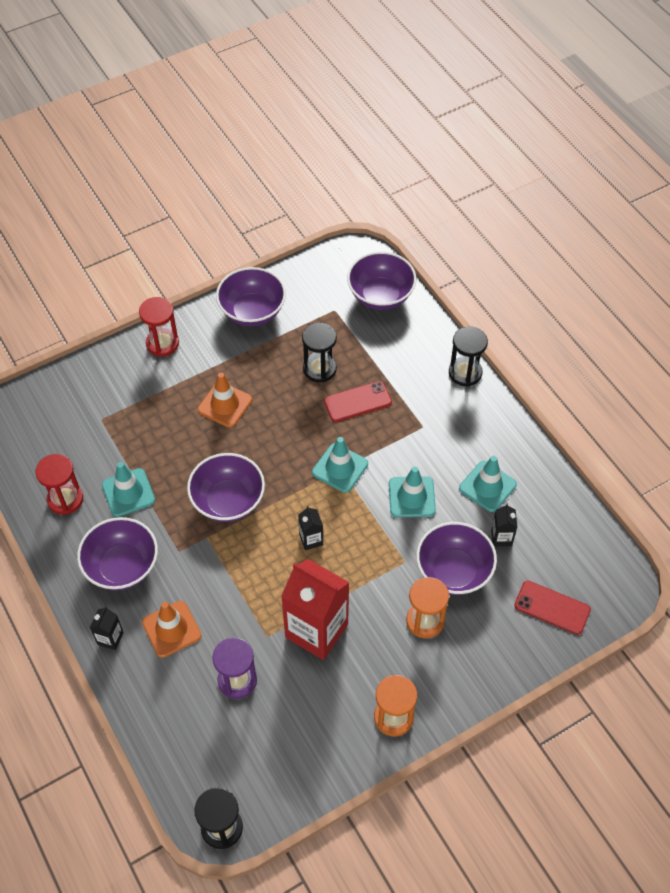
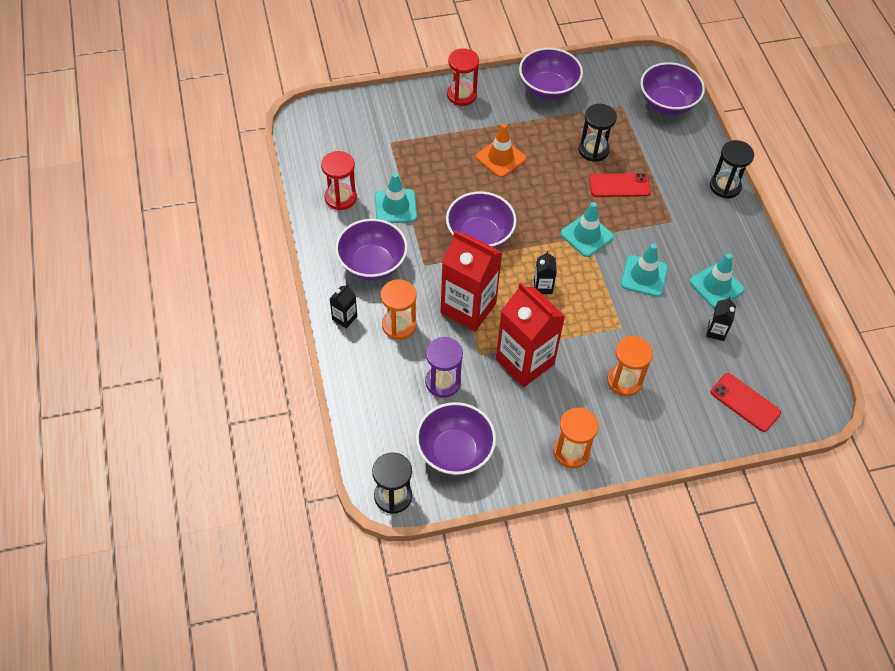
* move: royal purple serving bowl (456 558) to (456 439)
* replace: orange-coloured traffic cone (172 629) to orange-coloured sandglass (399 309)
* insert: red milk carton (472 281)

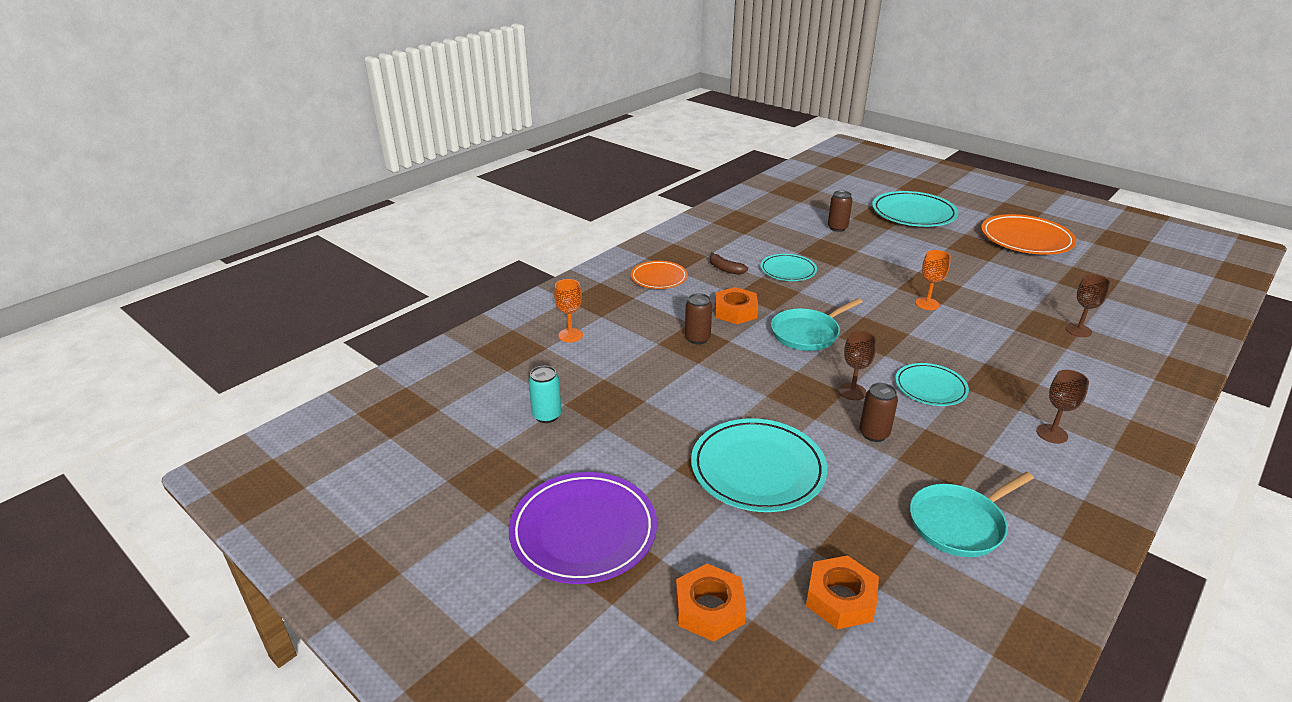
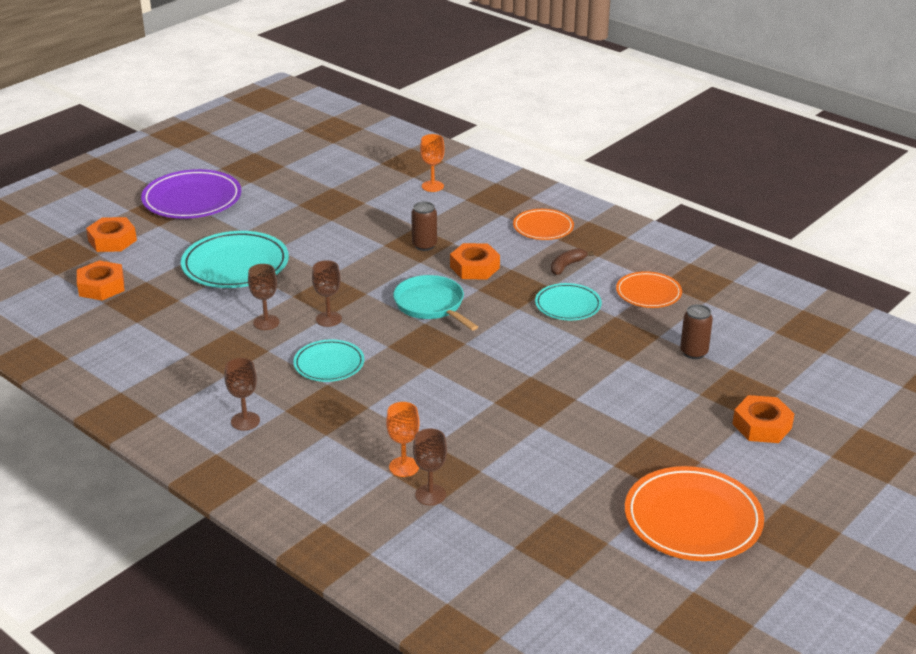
* replace: teal plate (915 209) to orange-coloured nut (763 419)
* move: orange-coloured chalice (933 280) to (403 439)
* delete: teal can (545 394)
* replace: dark brown can (878 412) to dark brown chalice (264 297)
* delete: teal pan (972 514)
* insert: orange-coloured plate (649 289)

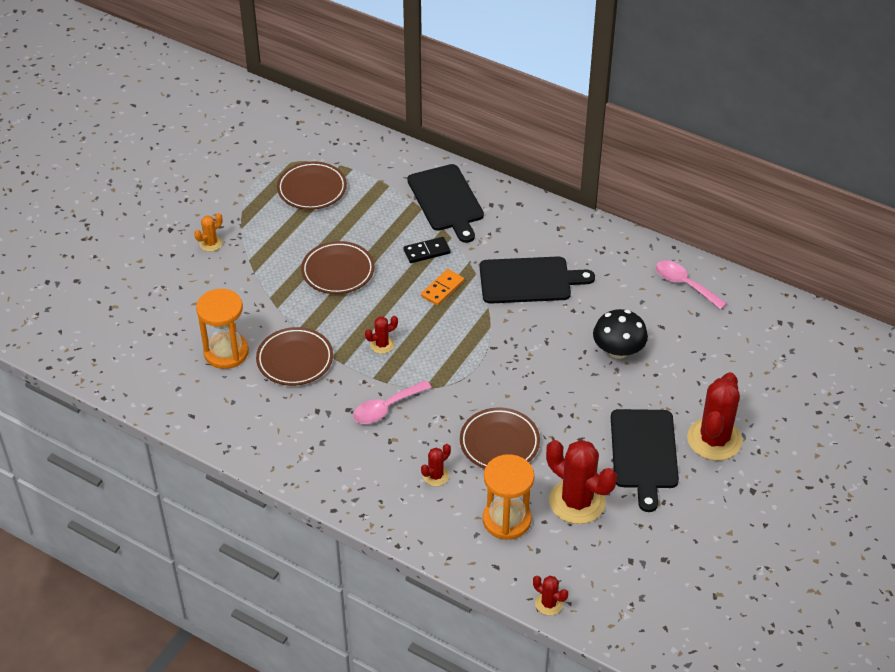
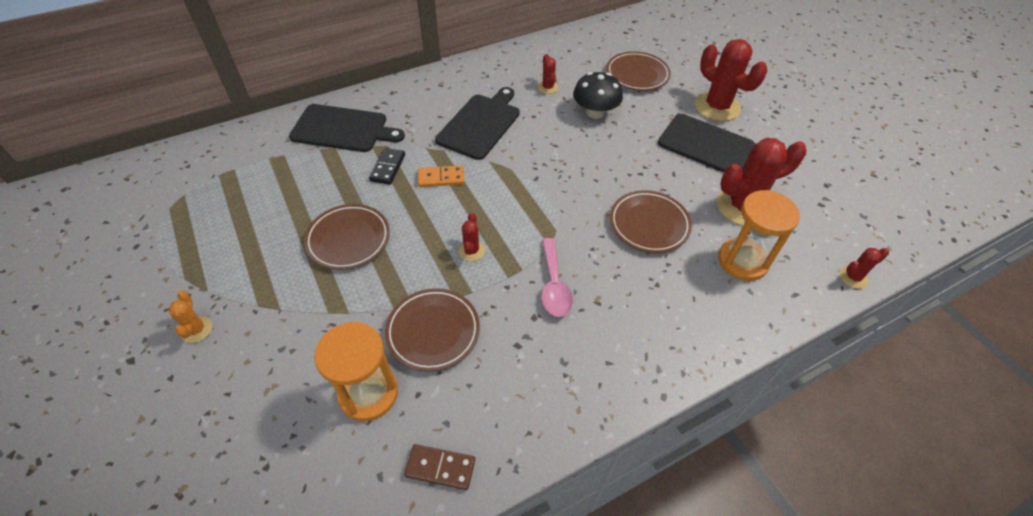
* move: dark brown plate (312 185) to (638 71)
* delete: rosy spoon (691 285)
* rotate: orange-coloured domino tile (442 287) = (441 176) 75 degrees counterclockwise
* move: red saguaro cactus (436 465) to (548 74)
* insert: dark brown domino tile (439 467)

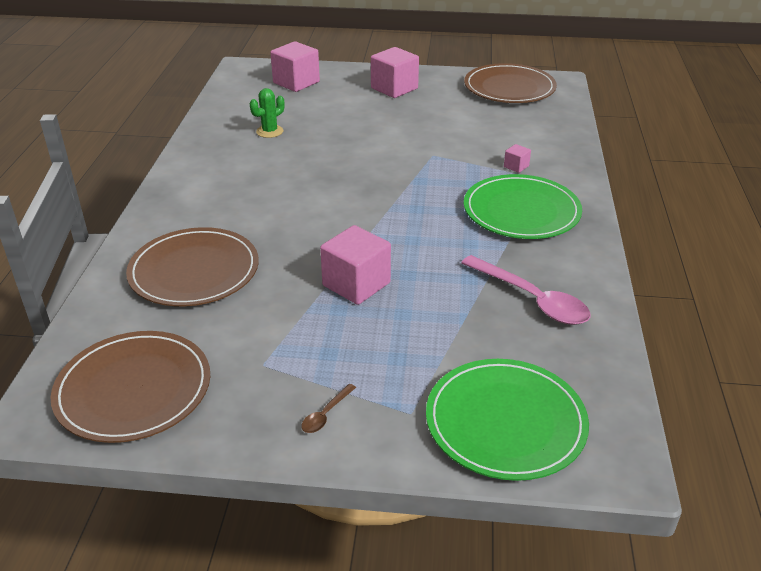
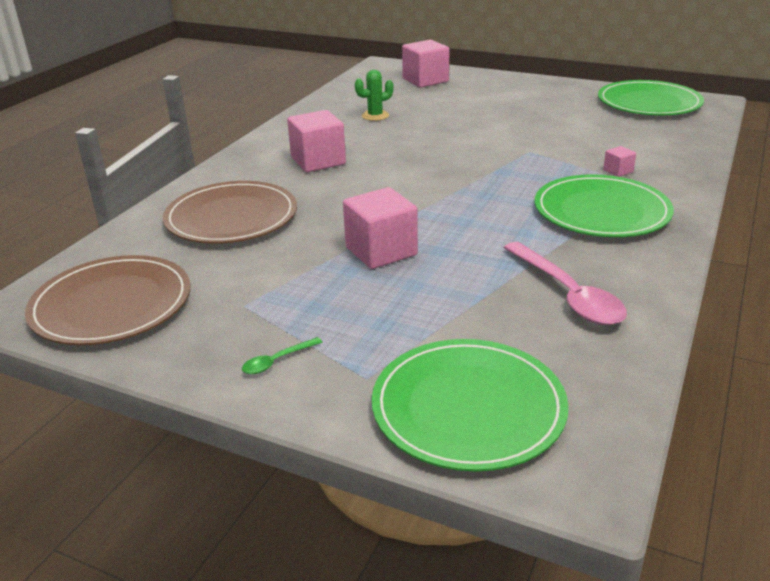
* move: rosy solid cube (395 72) to (316 141)
* recolor: dark brown plate (510 83) to green plate (651 97)
* recolor: dark brown spoon (328 408) to green spoon (282 355)

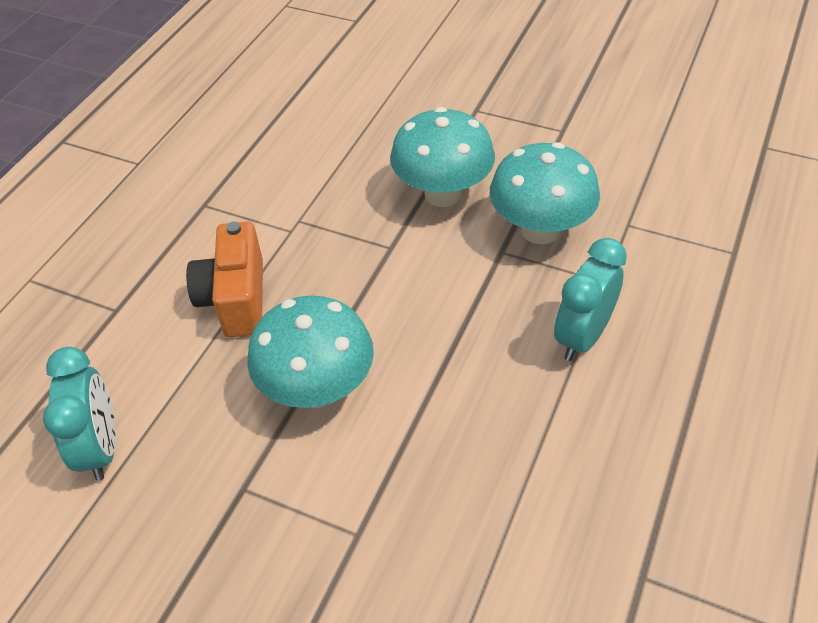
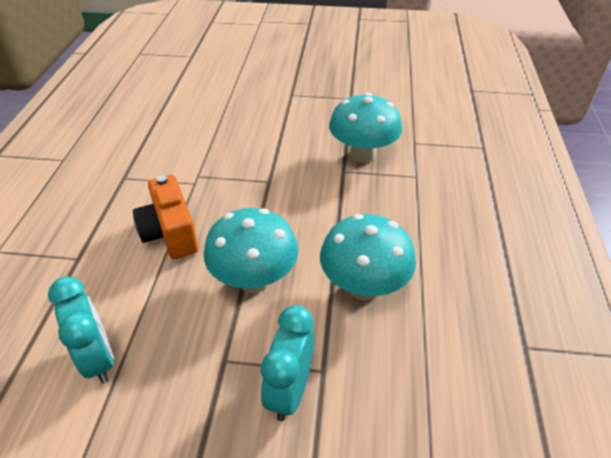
* move: teal fungus (442 157) to (368 257)
* move: teal alarm clock (590 299) to (288 363)

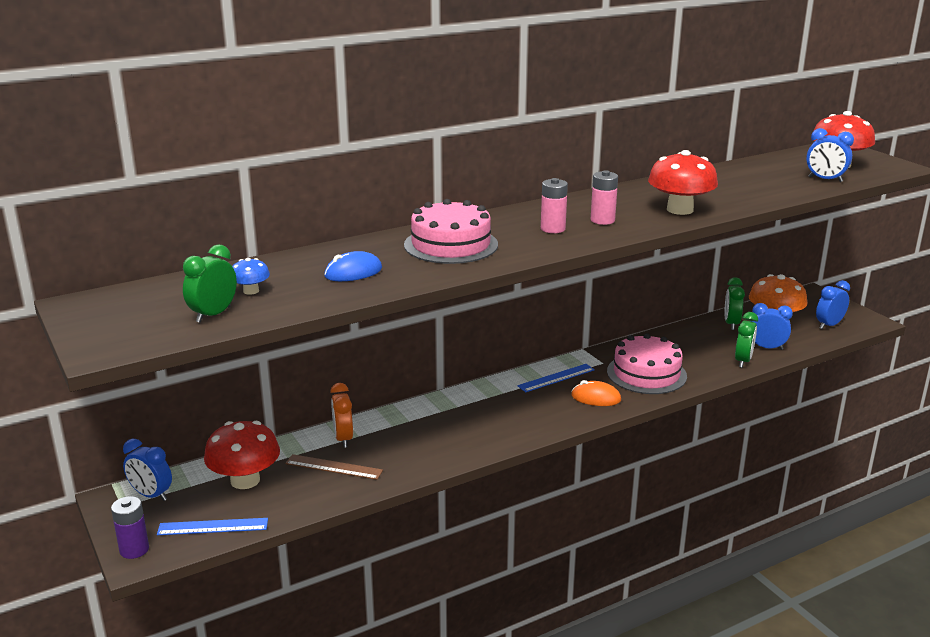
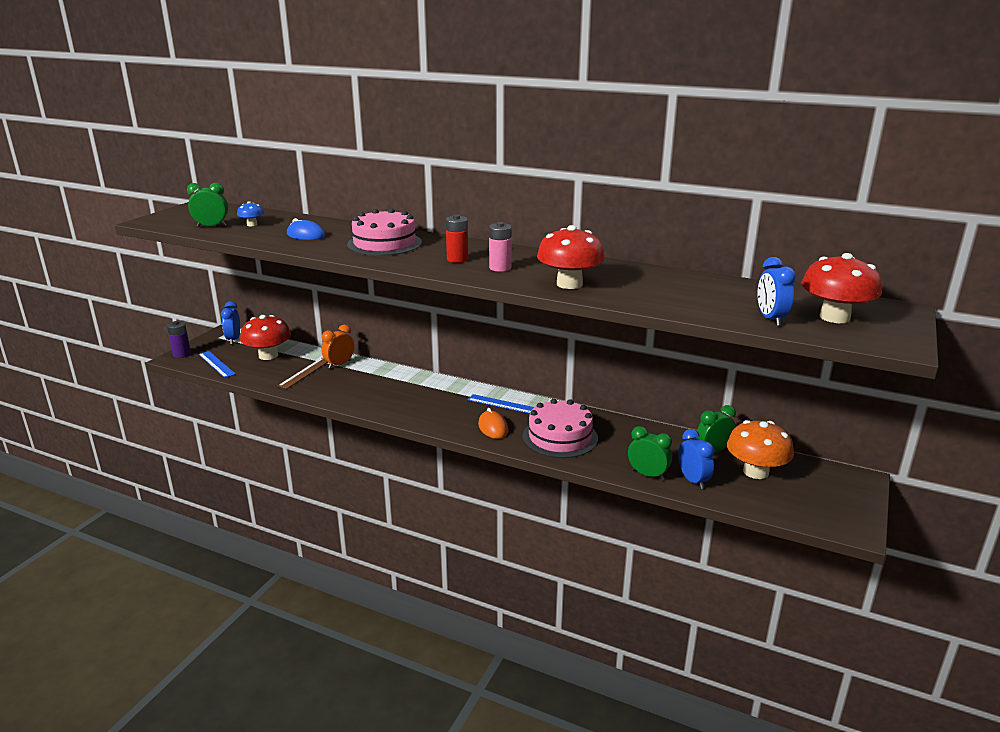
* recolor: rosy power cell (554 205) to red power cell (457 239)
* delete: royal blue alarm clock (833 304)
* rotate: green alarm clock (746 340) = (650 453) 135 degrees counterclockwise
* rotate: dark brown measuring stick (334 467) = (303 373) 45 degrees clockwise

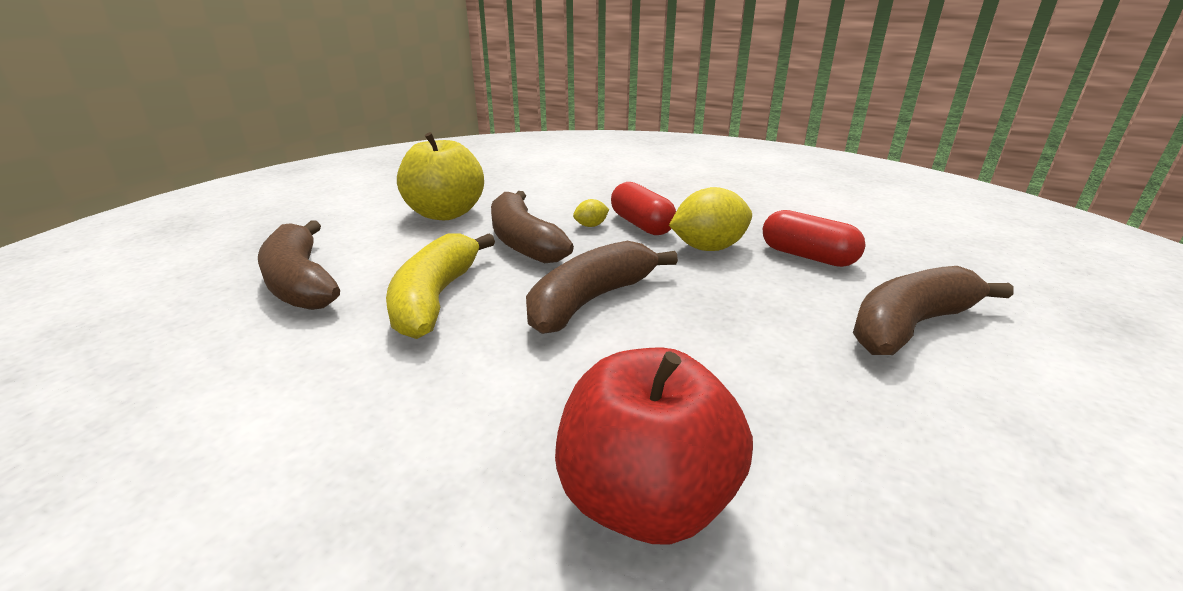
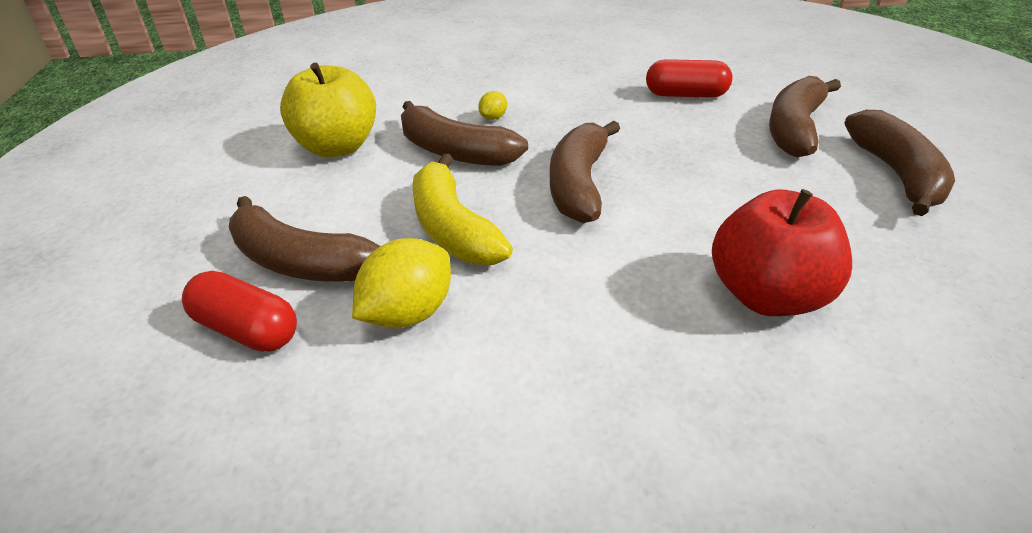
* move: red pill shape (643 208) to (239 311)
* move: yellow toy lemon (710 219) to (401 283)
* insert: dark brown toy banana (899 163)

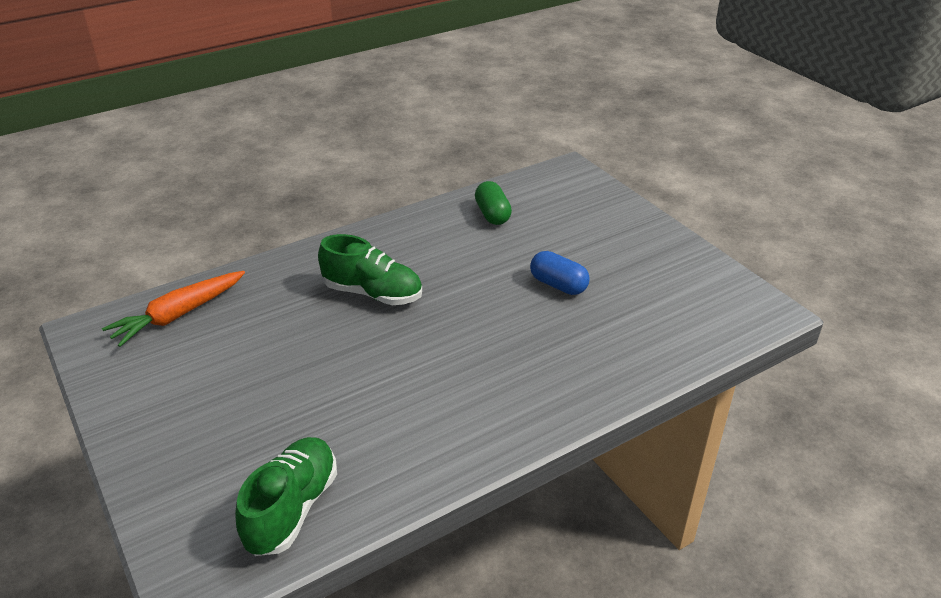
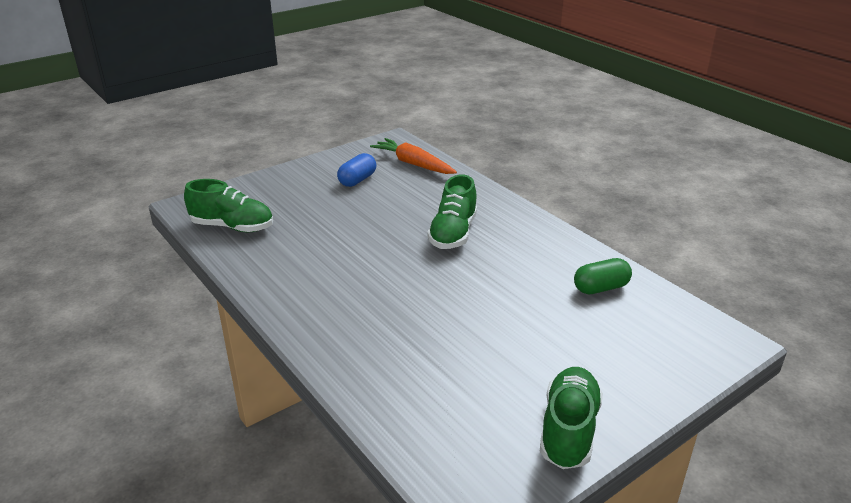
* move: royal blue pill shape (560 273) to (356 170)
* insert: green sneaker (571 418)

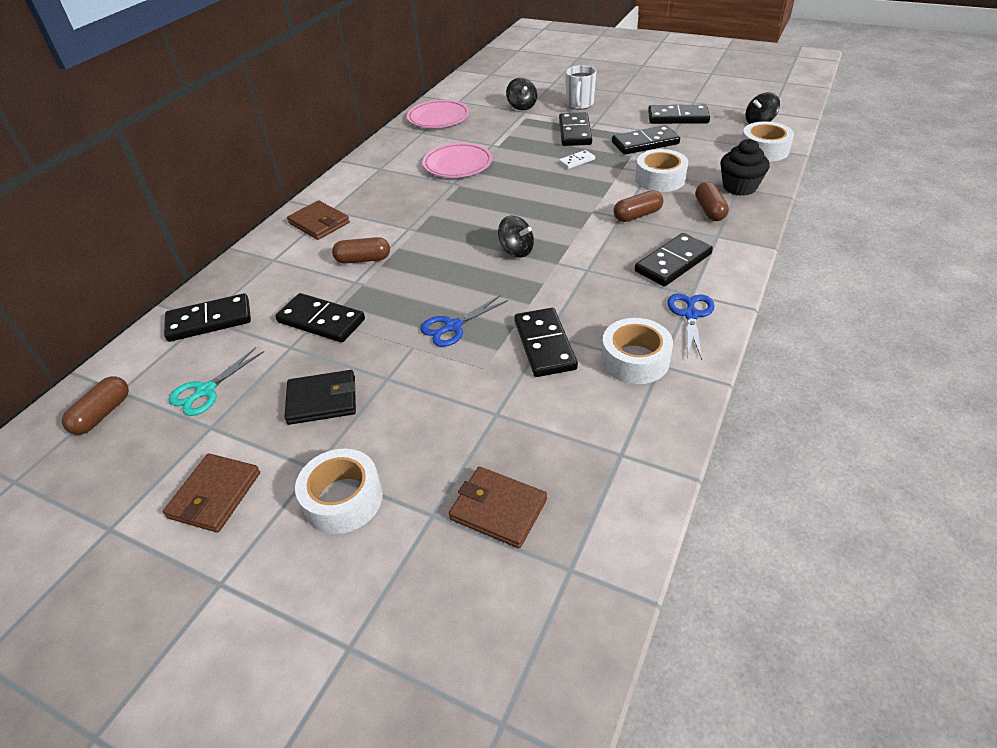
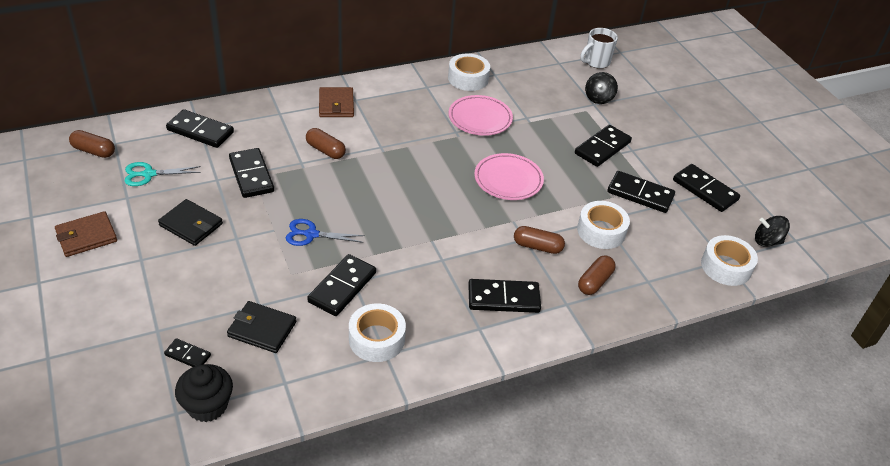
* move: snow-white mug (581 87) to (599 48)
* move: rosy plate (438 114) to (509 176)
* move: black fairy cake (745 167) to (204 393)
* delete: snow-white domino tile (577 159)
* delete: black spinning top (516 237)
* delete: royal blue pair of scissors (690 326)
* rotate: dark brown pill shape (95 405) = (92 144) 45 degrees clockwise
* move: snow-white roll of tape (339 491) to (469 72)
* replace: dark brown billfold (498 507) to black domino tile (187 352)
* insert: black billfold (261 327)

